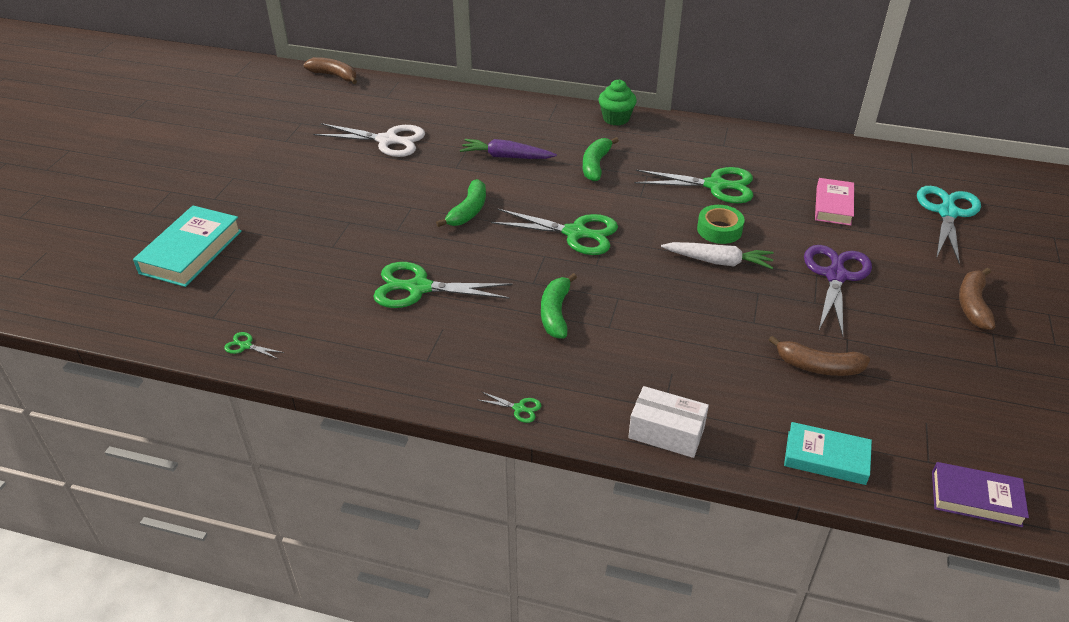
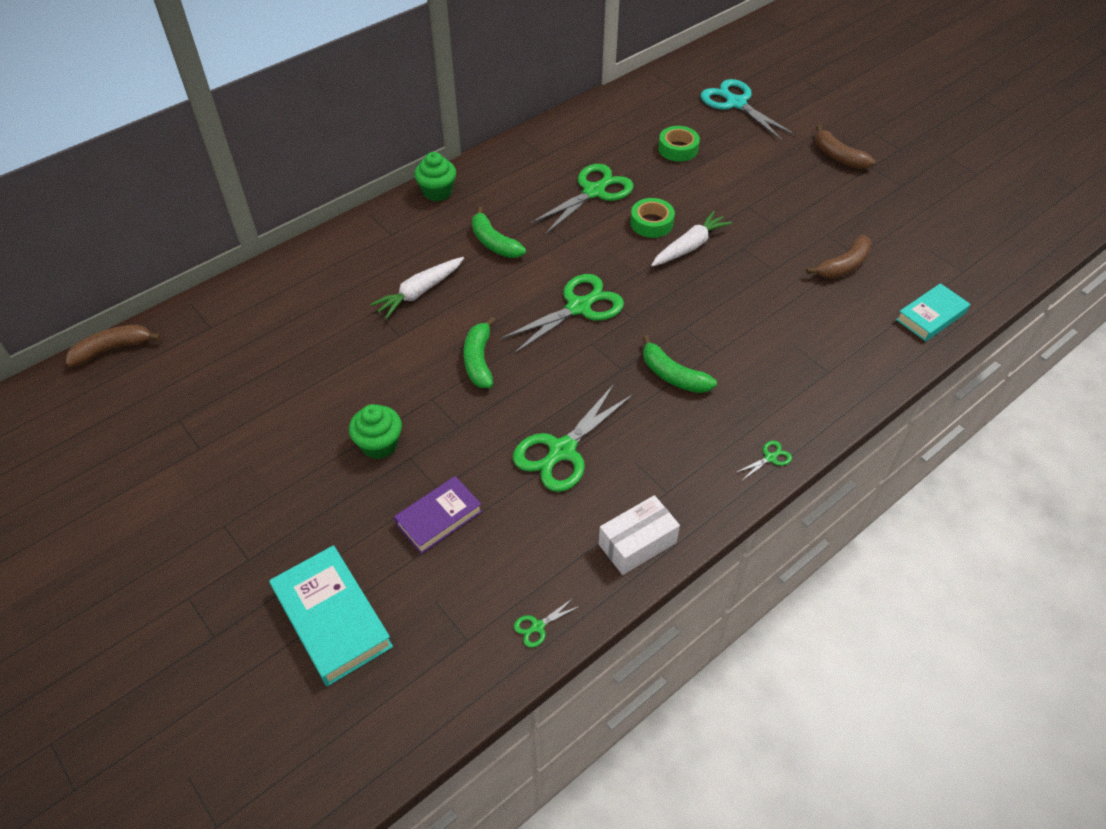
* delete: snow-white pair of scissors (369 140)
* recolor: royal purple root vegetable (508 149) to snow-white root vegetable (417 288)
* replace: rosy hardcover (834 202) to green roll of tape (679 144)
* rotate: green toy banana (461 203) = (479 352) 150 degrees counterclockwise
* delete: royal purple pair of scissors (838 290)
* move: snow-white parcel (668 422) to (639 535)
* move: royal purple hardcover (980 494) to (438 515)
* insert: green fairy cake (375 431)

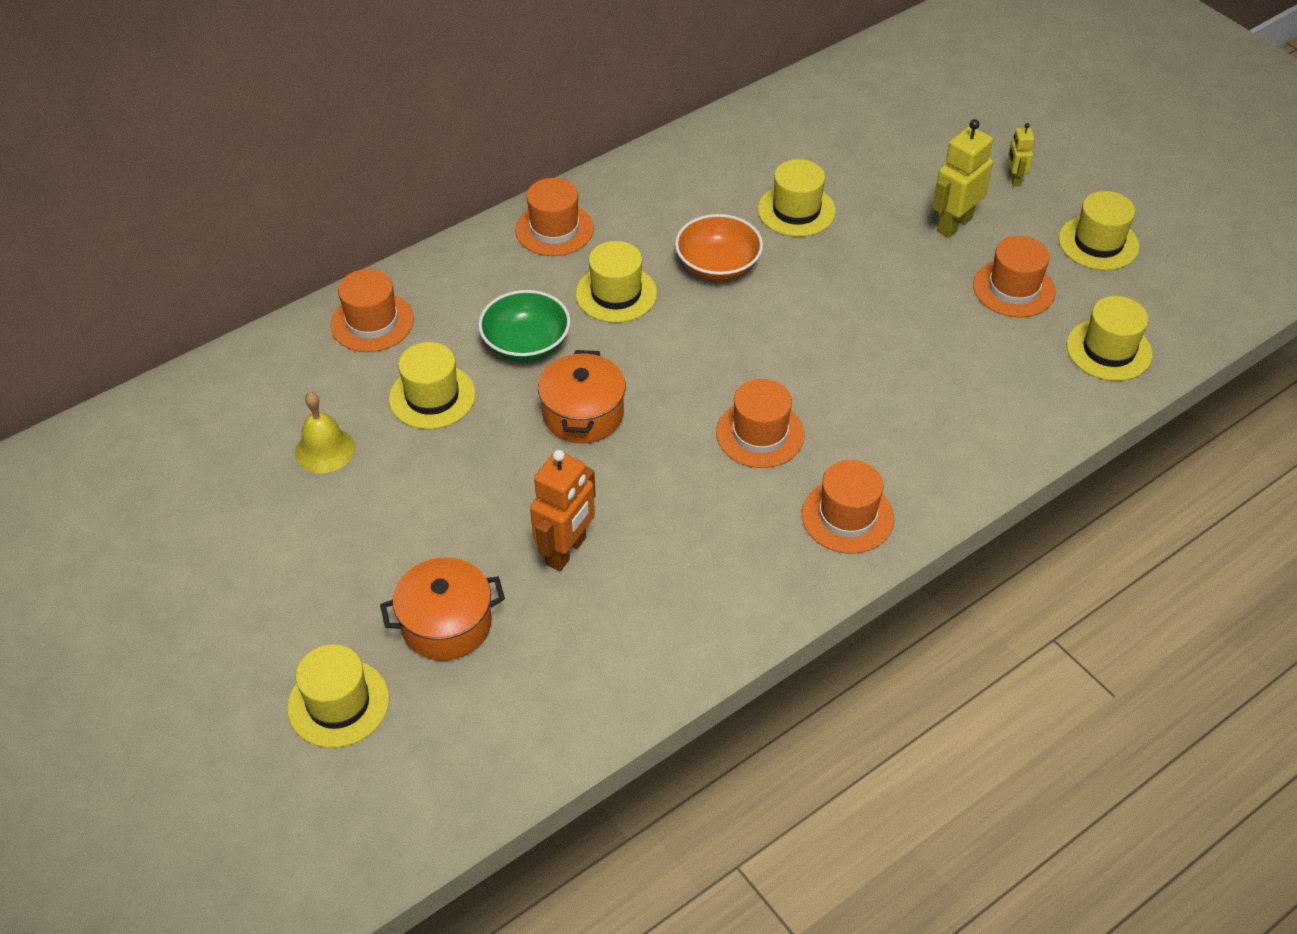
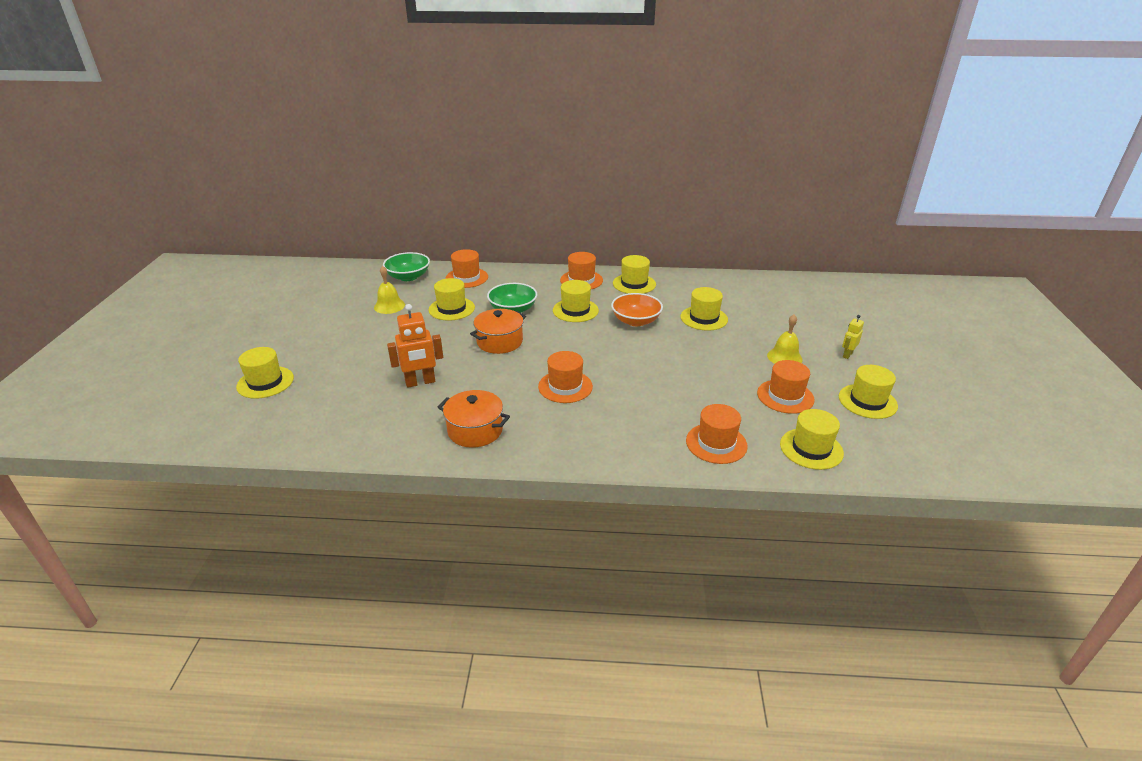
* replace: yellow toy robot (962 178) to yellow hand bell (785 339)
* move: orange-coloured tall hat (848 507) to (717 434)
* move: orange-coloured pot (442 608) to (474 419)
* insert: green serving bowl (406 266)
* insert: yellow tall hat (634 274)

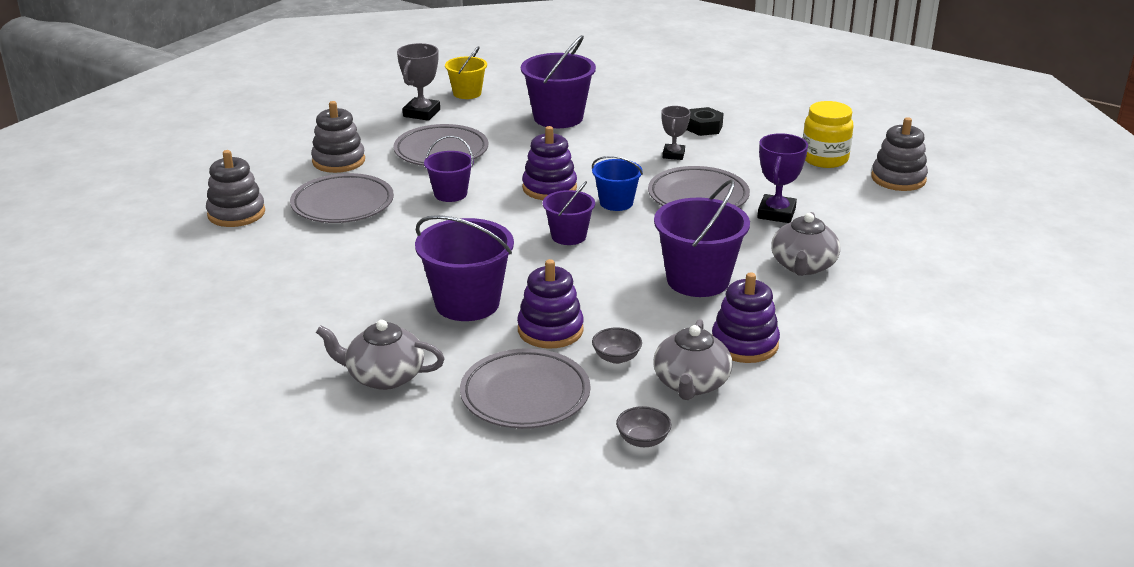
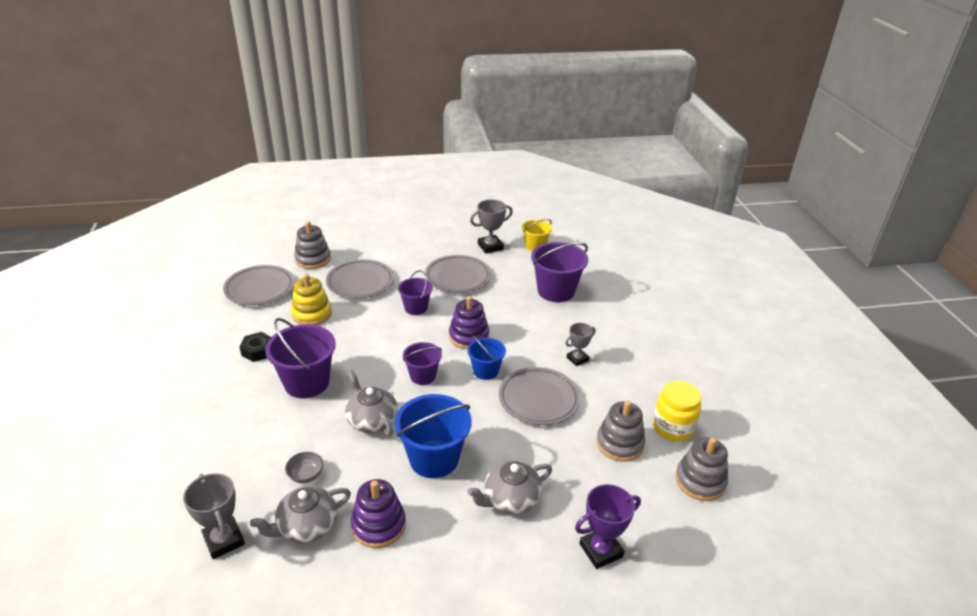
* move: ash-grey stacking rings (338 137) to (620 431)
* move: black nut (705 121) to (255 347)
* move: royal purple prize cup (783 178) to (608 526)
* recolor: royal purple pail (702 238) to royal blue pail (433 436)
* delete: royal purple stacking rings (550 303)
* move: ash-grey tea pot (380 355) to (371 403)
* move: ash-grey plate (525 388) to (258 285)
* replace: ash-grey serving bowl (643 426) to ash-grey prize cup (214 516)
* insert: yellow stacking rings (311 299)

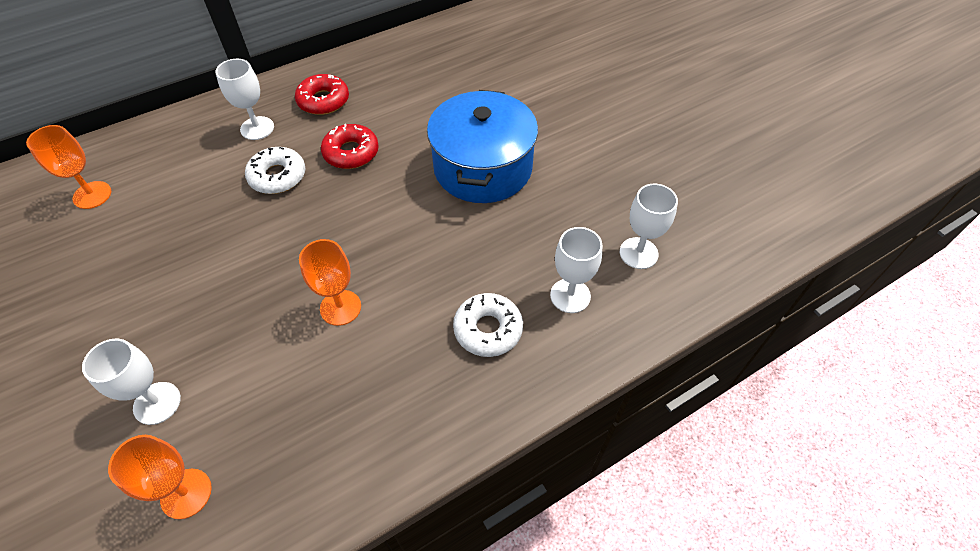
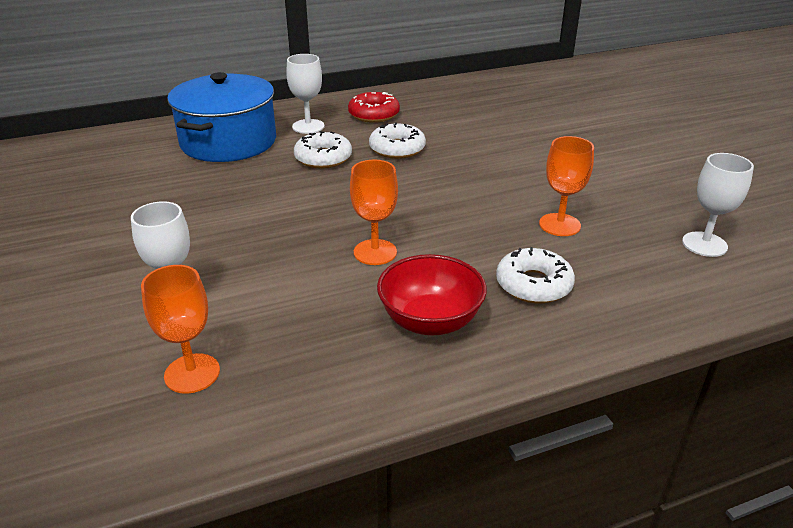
* move: royal blue pot (482 146) to (221 117)
* recolor: red glazed donut (350 146) to snow-white glazed donut (397 140)
* move: orange-coloured chalice (68 167) to (566 186)
* delete: snow-white chalice (576 270)
* insert: red serving bowl (432 294)

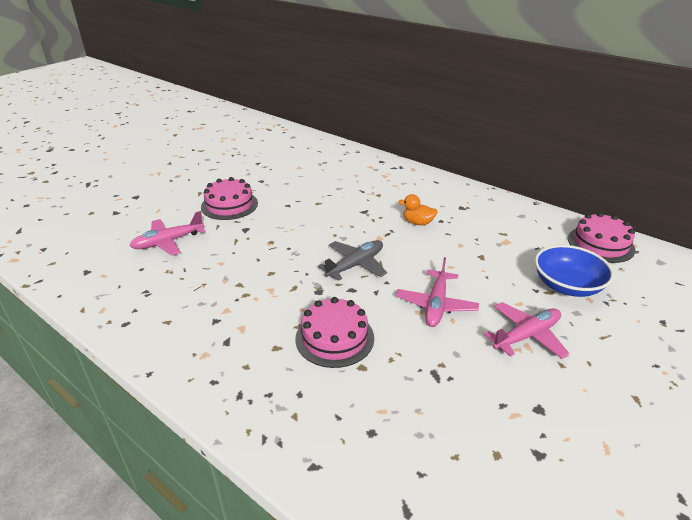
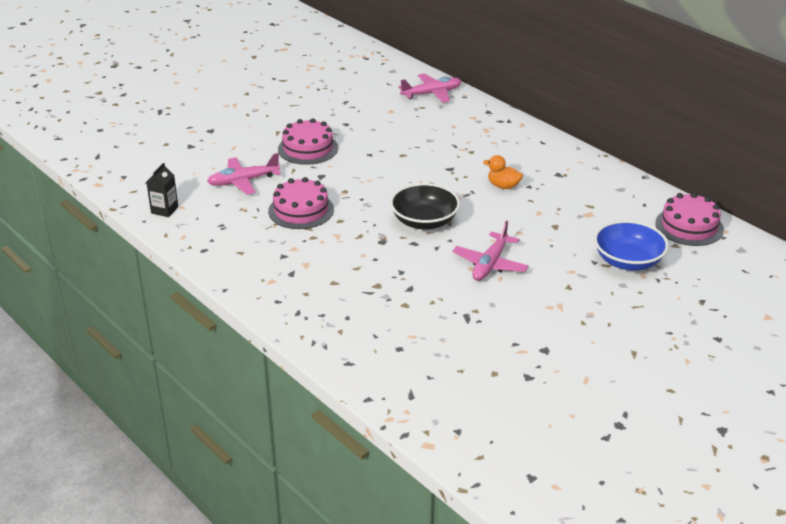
* replace: ash-grey plane (352 260) to black serving bowl (425 206)
* move: rosy cake (334 332) to (301 203)
* move: rosy plane (527 330) to (430 88)
* insert: black milk carton (162 190)

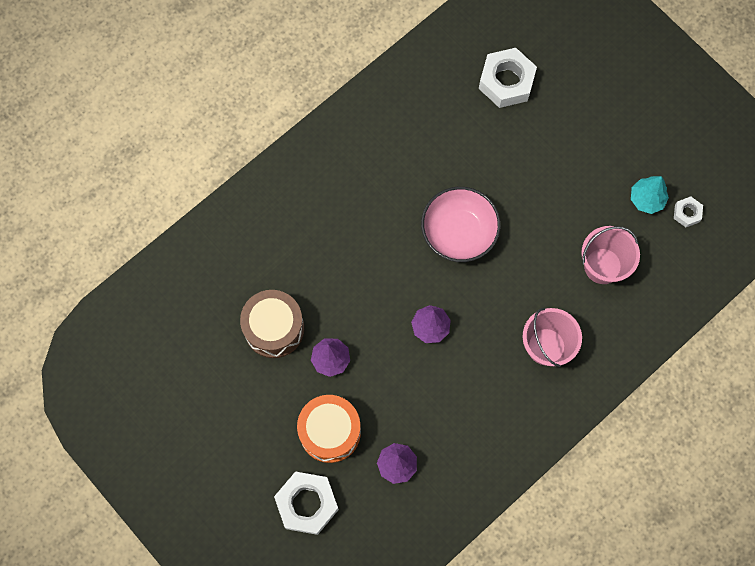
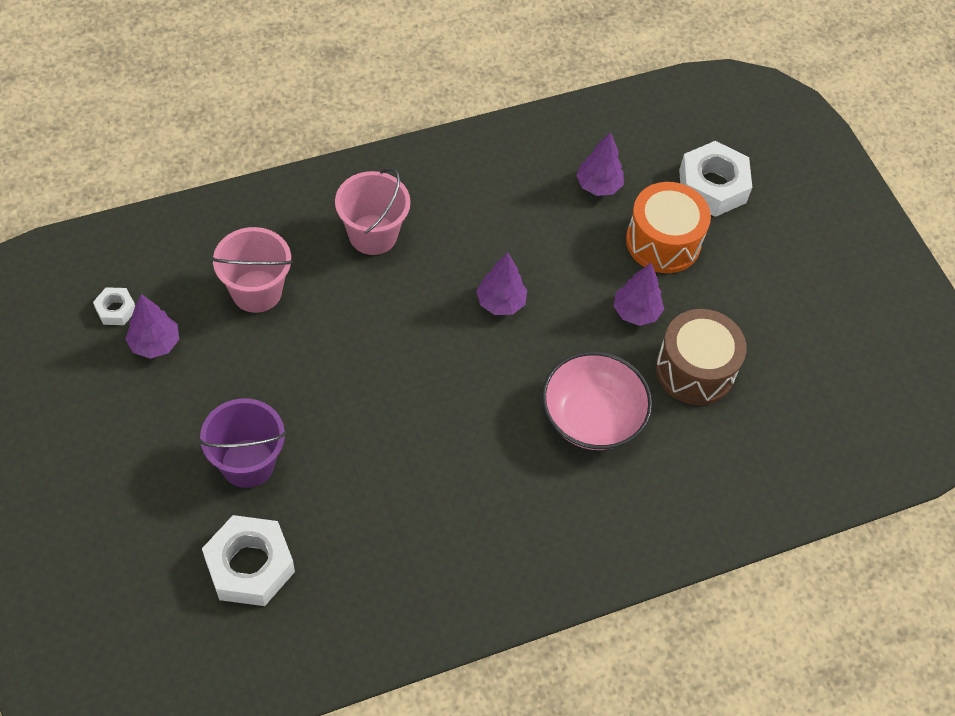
* recolor: teal toy tree (650 195) to royal purple toy tree (152 326)
* move: rosy serving bowl (461 224) to (597 401)
* insert: royal purple pail (242 443)

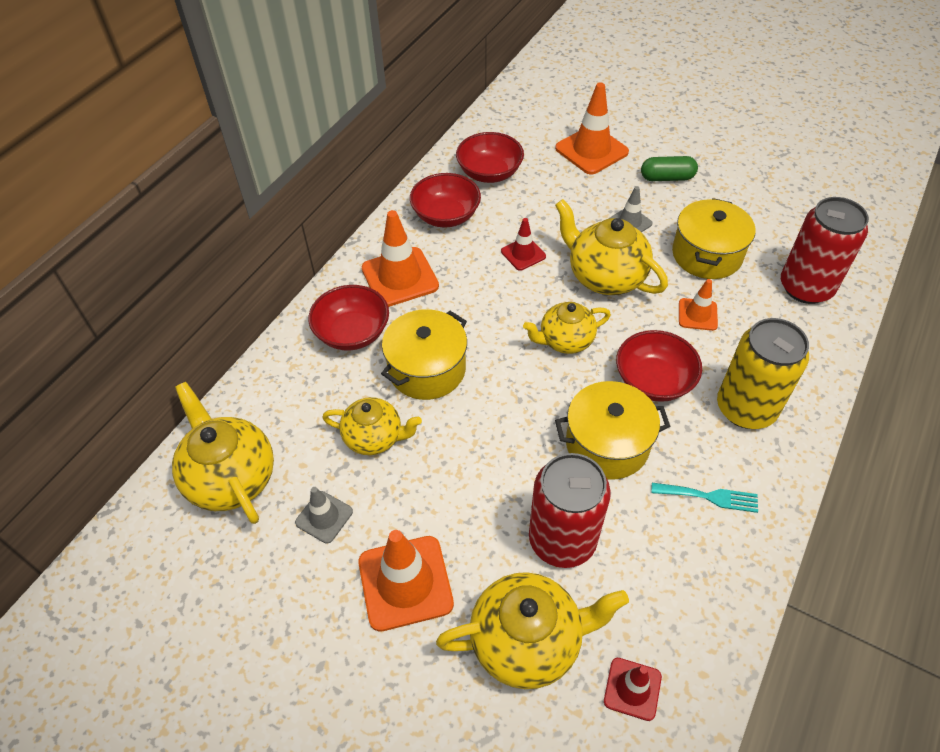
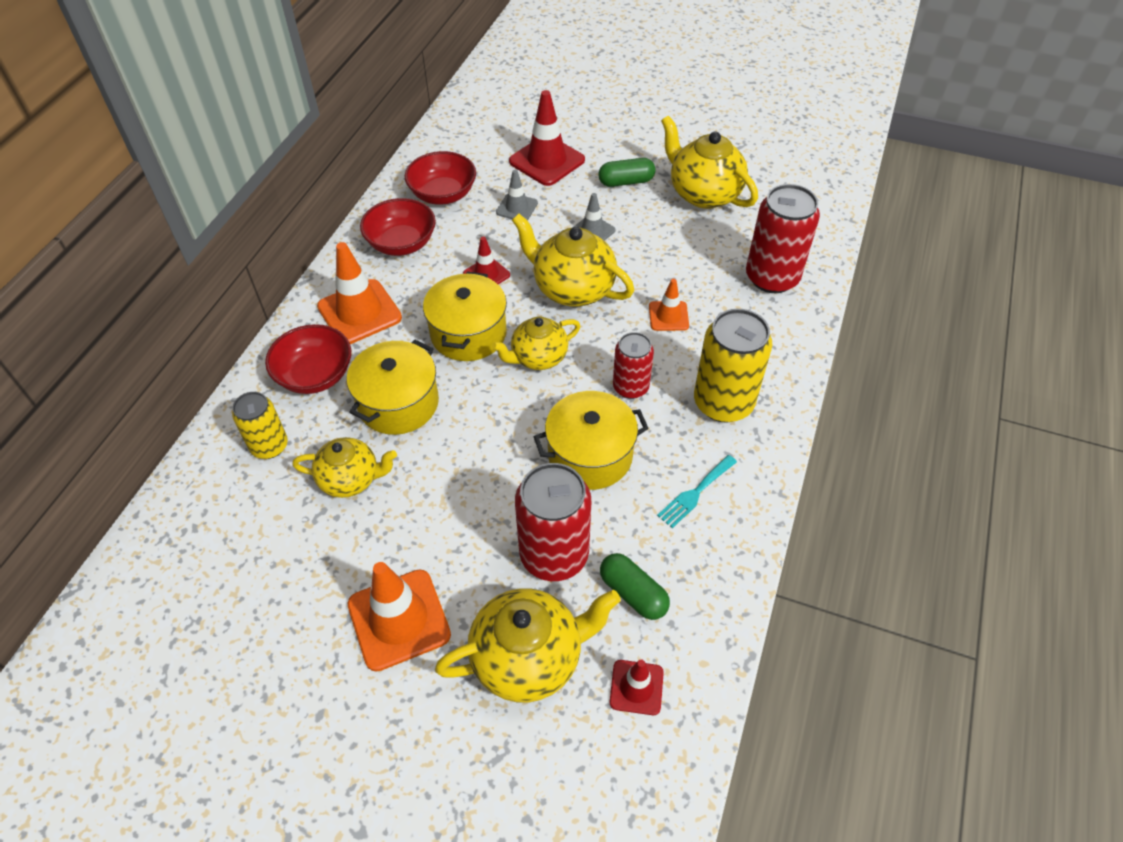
* recolor: orange-coloured traffic cone (592 128) to red traffic cone (547 138)
* move: yellow pot (714 238) to (465 316)
* replace: red serving bowl (659 366) to red can (633 365)
* move: yellow tea pot (223 453) to (709 162)
* rotate: teal table fork (704 498) = (697 491) 135 degrees clockwise
* move: ash-grey traffic cone (324 515) to (517 195)
* insert: yellow can (260 425)
* insert: green pill shape (635 586)

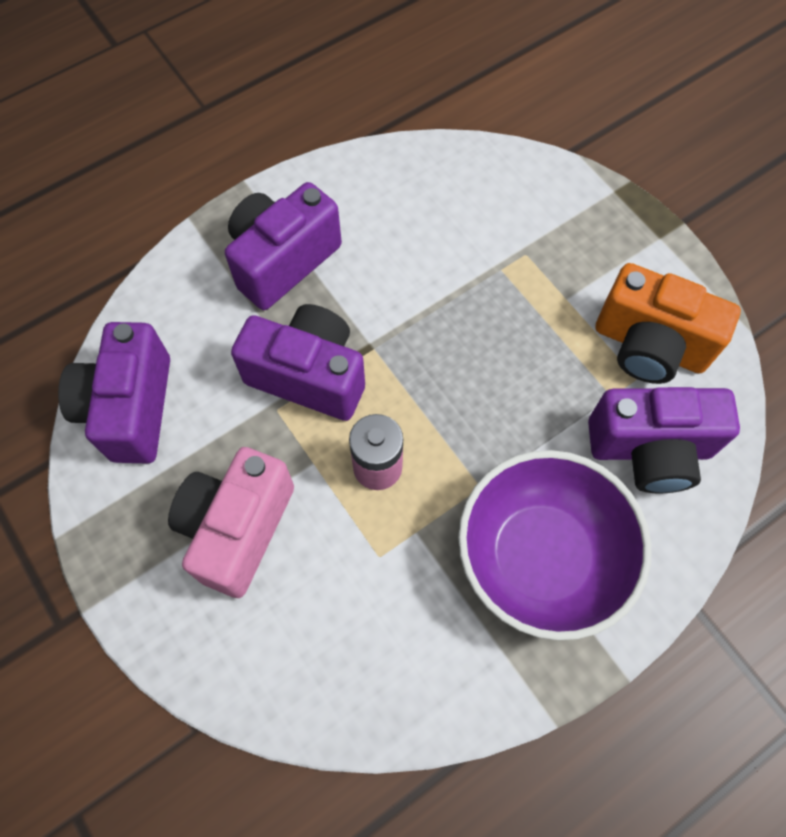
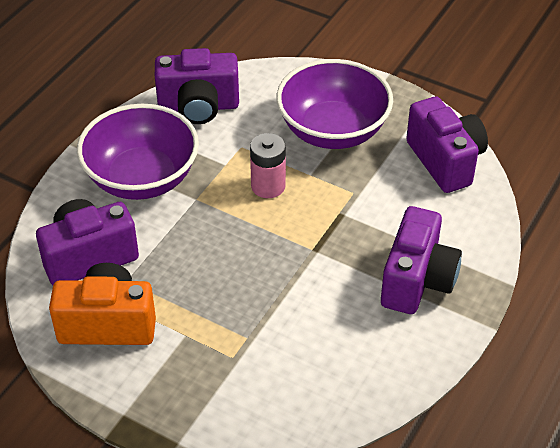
* move: royal purple camera (298 362) to (197 86)
* replace: rosy camera (231 522) to royal purple serving bowl (334 104)

